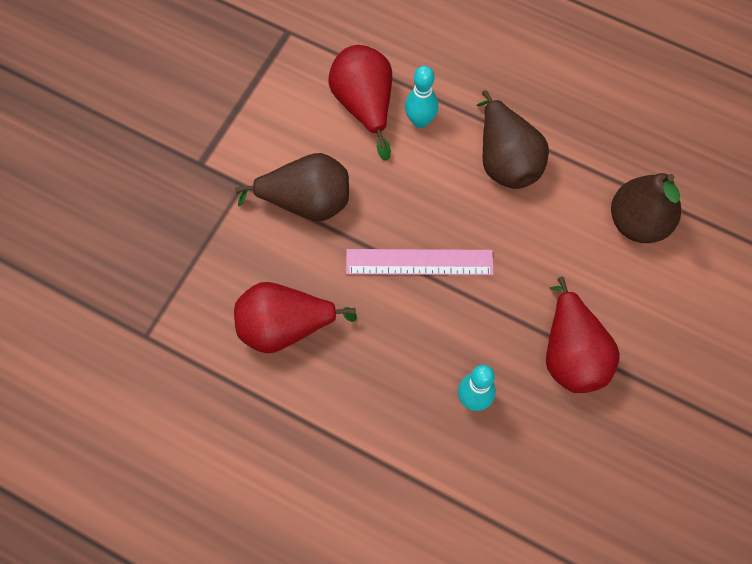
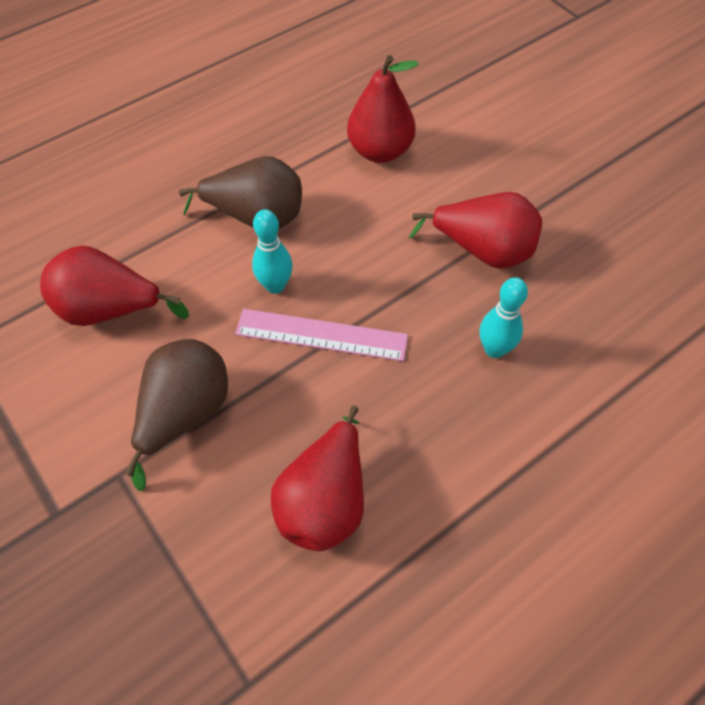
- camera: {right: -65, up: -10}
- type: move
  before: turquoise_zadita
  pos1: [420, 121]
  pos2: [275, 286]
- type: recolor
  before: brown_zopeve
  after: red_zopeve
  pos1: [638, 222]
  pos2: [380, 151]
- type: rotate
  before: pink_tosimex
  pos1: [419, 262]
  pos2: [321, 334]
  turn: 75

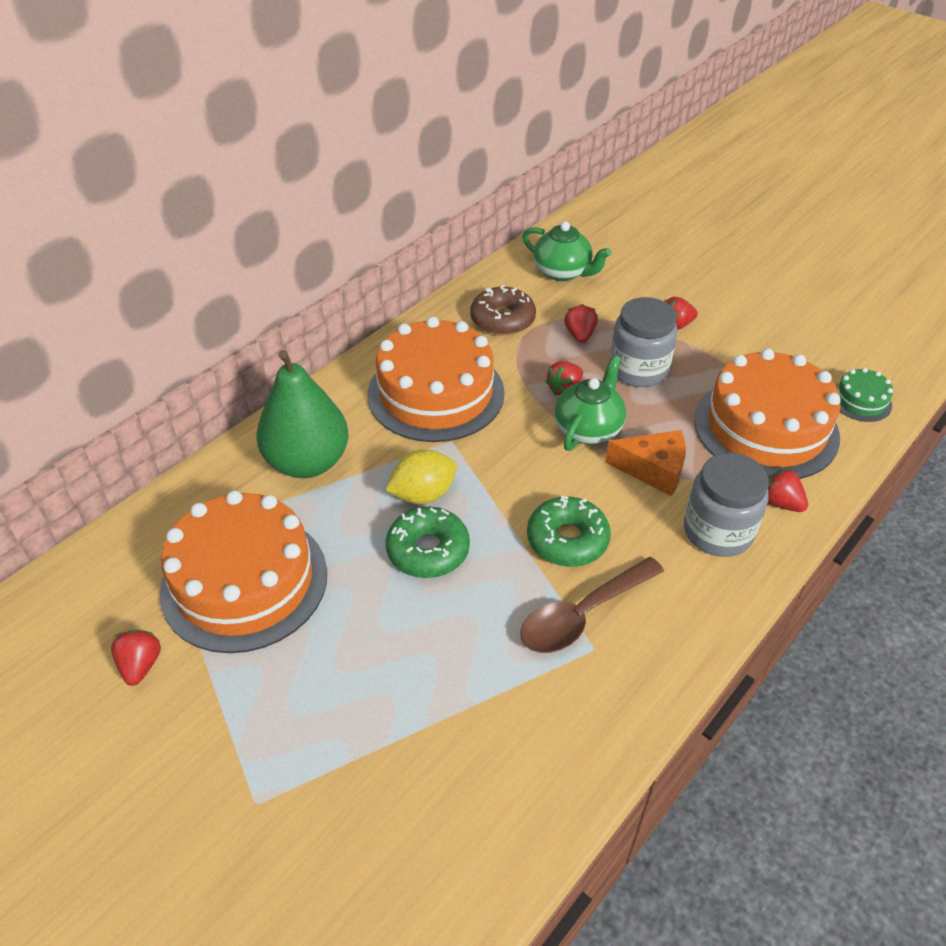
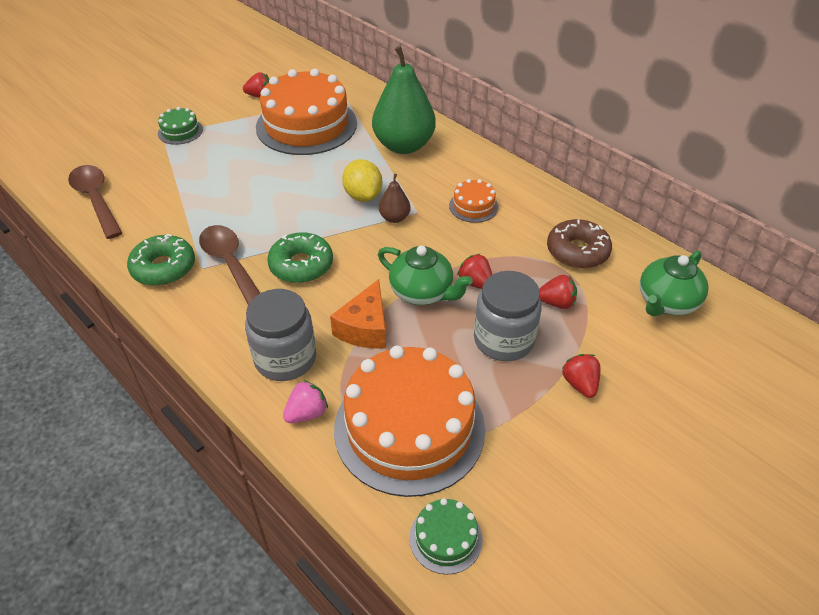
- camera: {right: 95, up: 0}
- type: resize
  before: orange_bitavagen
  pos1: [436, 393]
  pos2: [473, 206]
  scale: 0.43
- type: recolor
  before: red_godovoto
  after: pink_godovoto
  pos1: [780, 503]
  pos2: [307, 413]
- type: move
  before: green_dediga
  pos1: [428, 550]
  pos2: [164, 268]
- type: insert
  after: green_bitavagen
  pos2: [180, 131]
- type: insert
  after: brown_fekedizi
  pos2: [96, 200]
- type: insert
  after: brown_zopeve
  pos2: [394, 218]

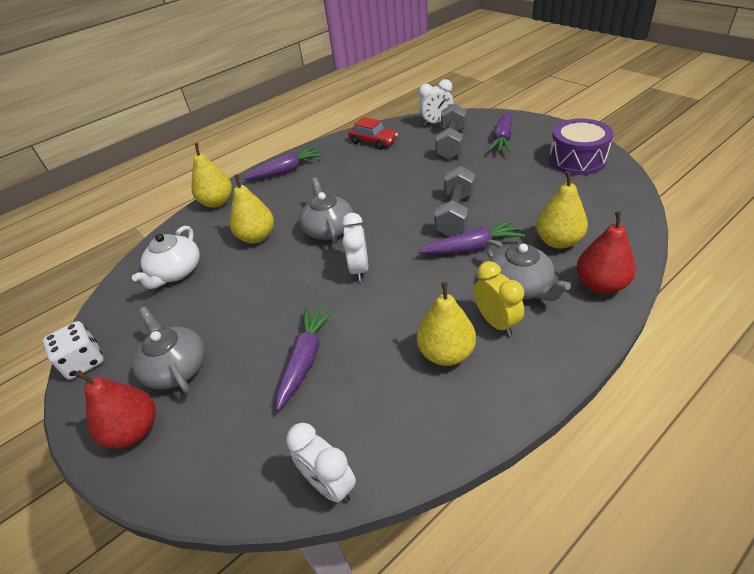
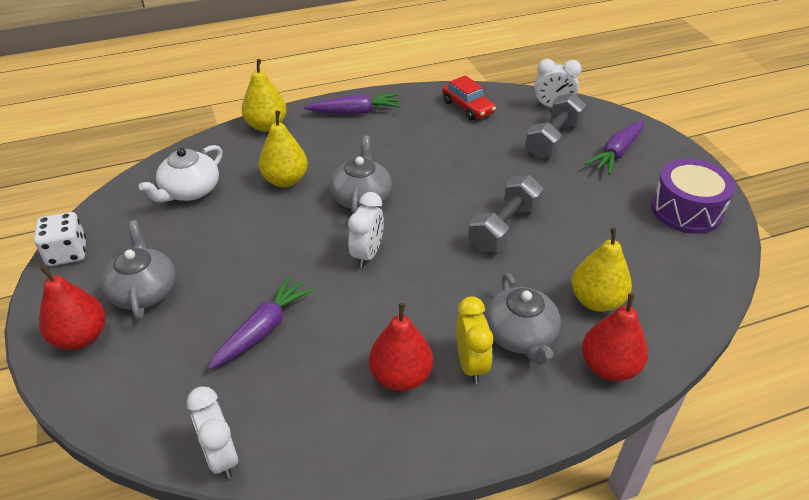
- camera: {right: 15, up: 0}
- type: delete
  before: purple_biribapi
  pos1: [472, 247]
- type: recolor
  before: yellow_zopeve
  after: red_zopeve
  pos1: [446, 353]
  pos2: [401, 376]

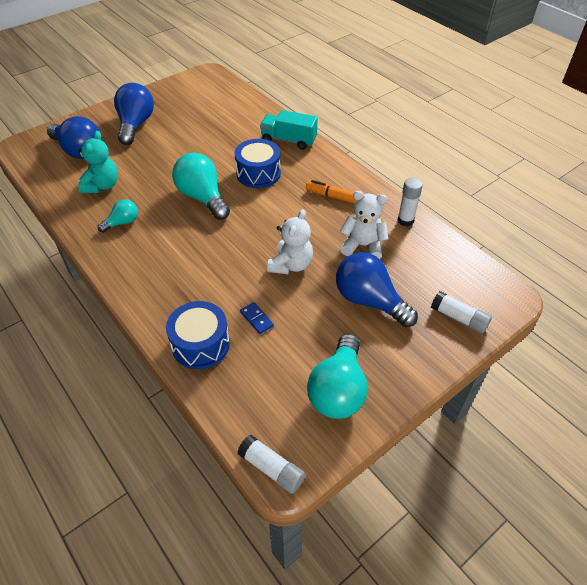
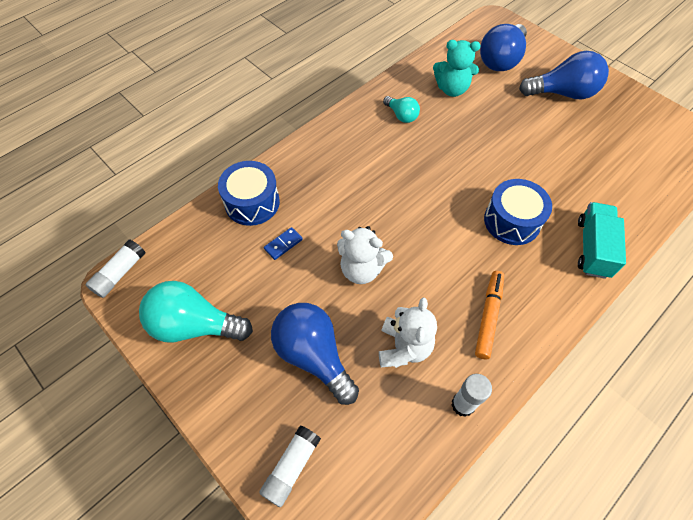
- camera: {right: 85, up: 10}
- type: delete
  before: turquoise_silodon
  pos1: [202, 197]
- type: rotate
  before: blue_silodon
  pos1: [369, 301]
  pos2: [313, 355]
  turn: -75

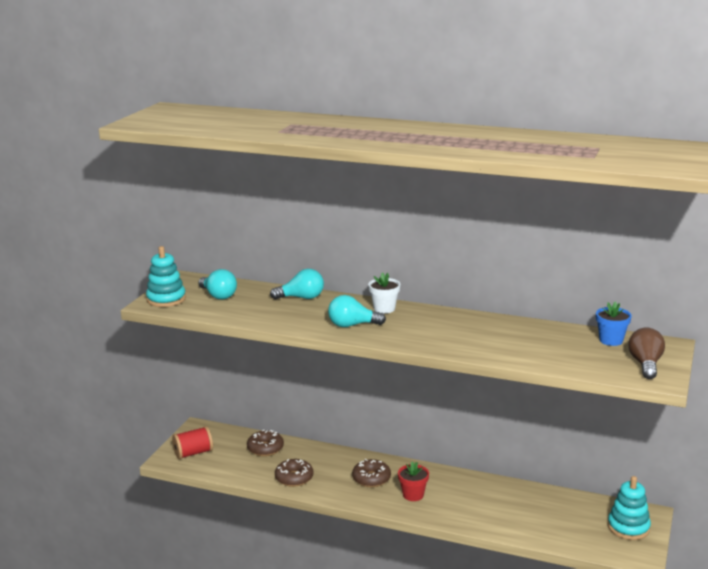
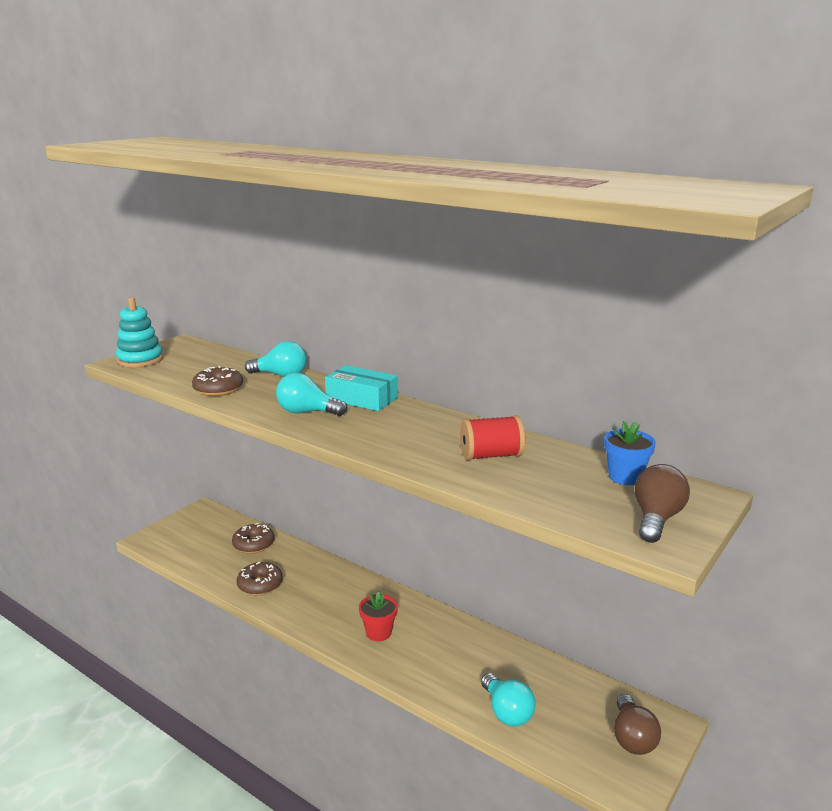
- camera: {right: 15, up: 0}
- type: move
  before: turquoise_silodon
  pos1: [218, 295]
  pos2: [507, 712]
- type: replace
  before: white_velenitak
  after: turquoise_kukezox
  pos1: [384, 309]
  pos2: [361, 399]
- type: move
  before: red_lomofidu
  pos1: [193, 453]
  pos2: [491, 456]
- type: move
  before: brown_dediga
  pos1: [371, 478]
  pos2: [218, 389]
- type: replace
  before: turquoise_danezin
  after: brown_silodon
  pos1: [628, 527]
  pos2: [632, 738]

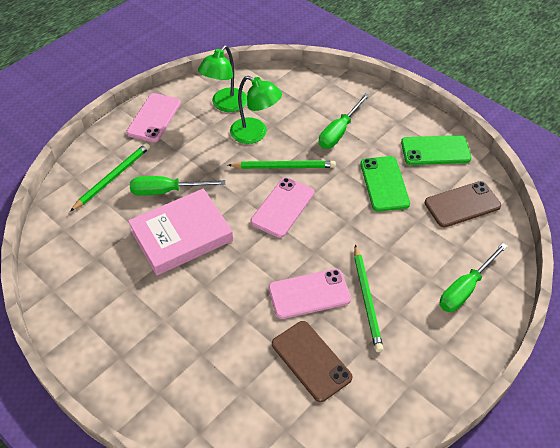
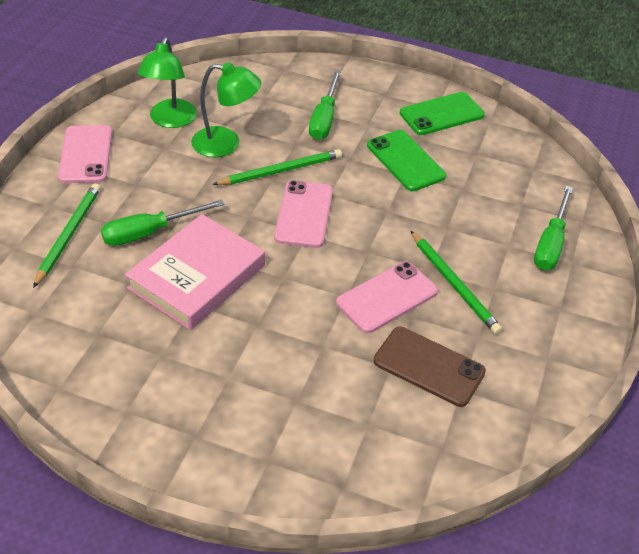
- camera: {right: -25, up: -5}
- type: delete
  before: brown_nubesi
  pos1: [462, 204]

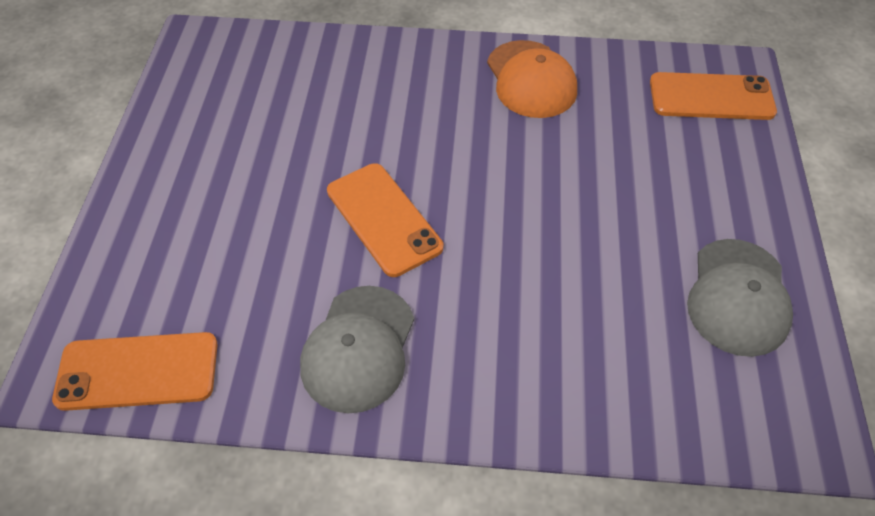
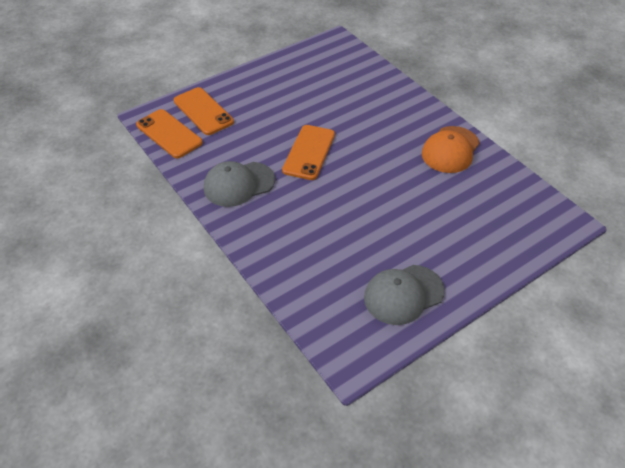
- camera: {right: 50, up: -5}
- type: move
  before: orange_nubesi
  pos1: [711, 97]
  pos2: [203, 111]

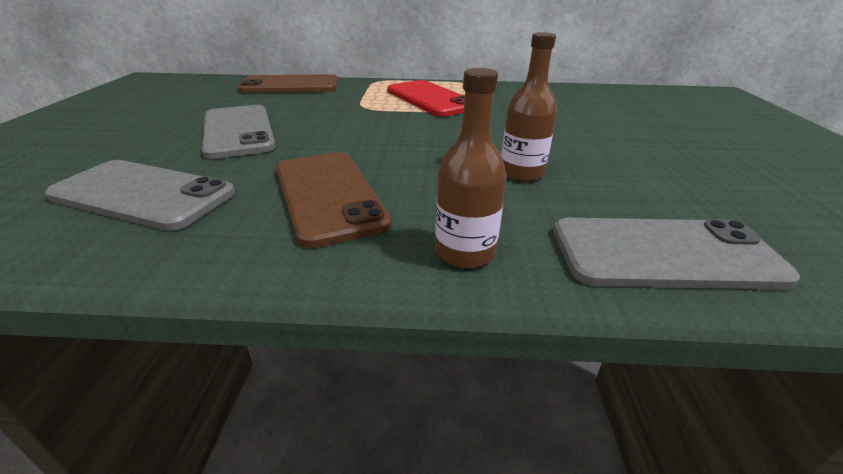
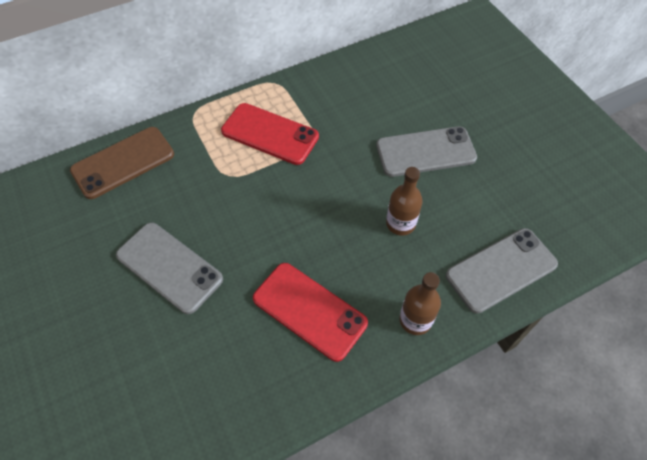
- camera: {right: -30, up: 25}
- type: recolor
  before: brown_nubesi
  after: red_nubesi
  pos1: [328, 195]
  pos2: [309, 311]
- type: move
  before: grey_nubesi
  pos1: [143, 194]
  pos2: [425, 152]

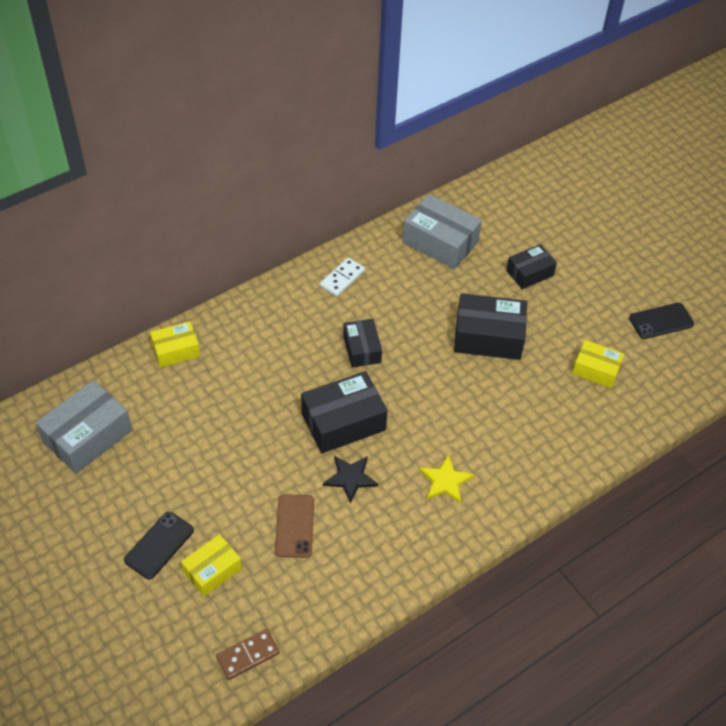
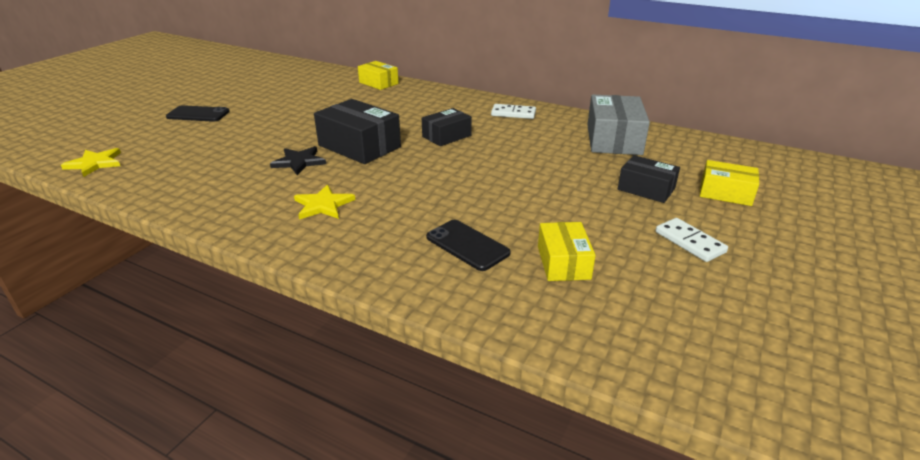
- camera: {right: 65, up: -20}
- type: delete
  before: black_kukezox
  pos1: [488, 337]
- type: move
  before: black_nubesi
  pos1: [661, 321]
  pos2: [467, 245]
- type: delete
  before: grey_kukezox
  pos1: [88, 436]
- type: delete
  before: brown_nubesi
  pos1: [294, 526]
- type: move
  before: yellow_kukezox
  pos1: [212, 570]
  pos2: [725, 193]
- type: replace
  before: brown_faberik
  after: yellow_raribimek
  pos1: [248, 655]
  pos2: [95, 163]
- type: insert
  after: white_faberik
  pos2: [689, 242]

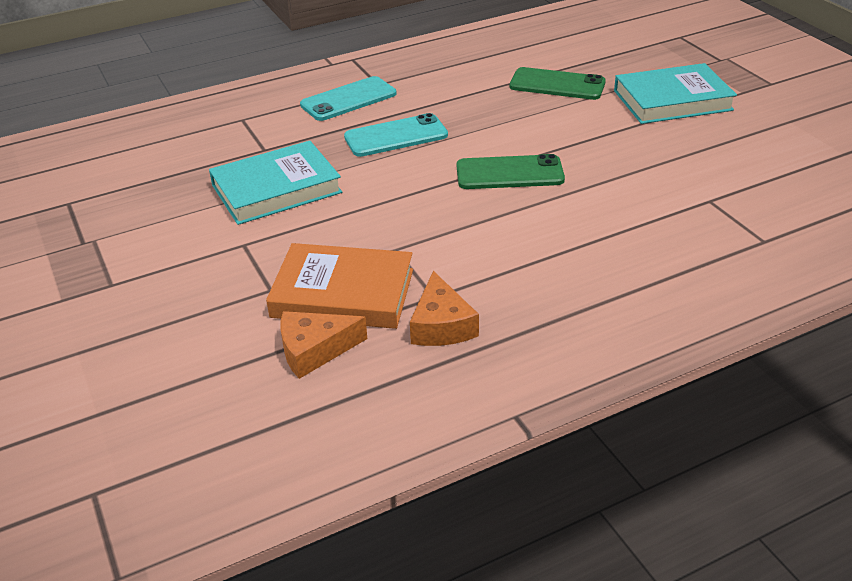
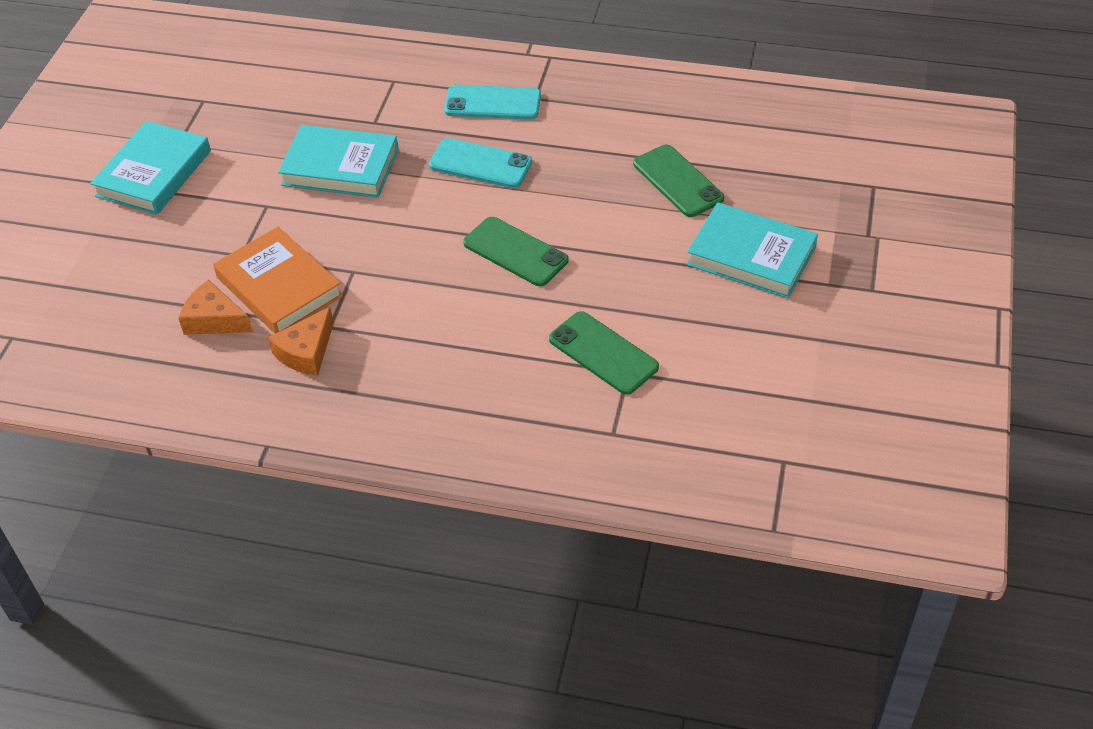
- camera: {right: 40, up: 10}
- type: insert
  after: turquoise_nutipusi
  pos2: [154, 173]
- type: insert
  after: green_nubesi
  pos2: [603, 353]

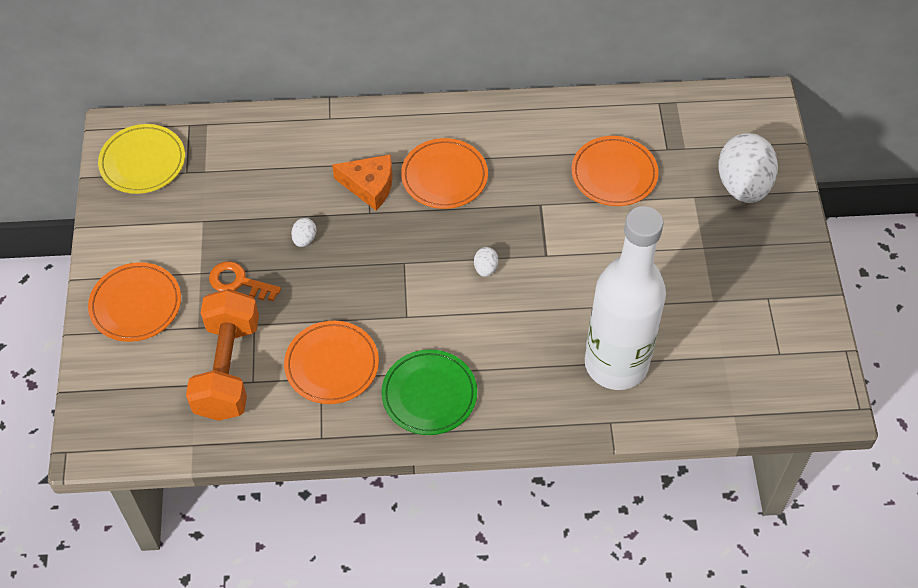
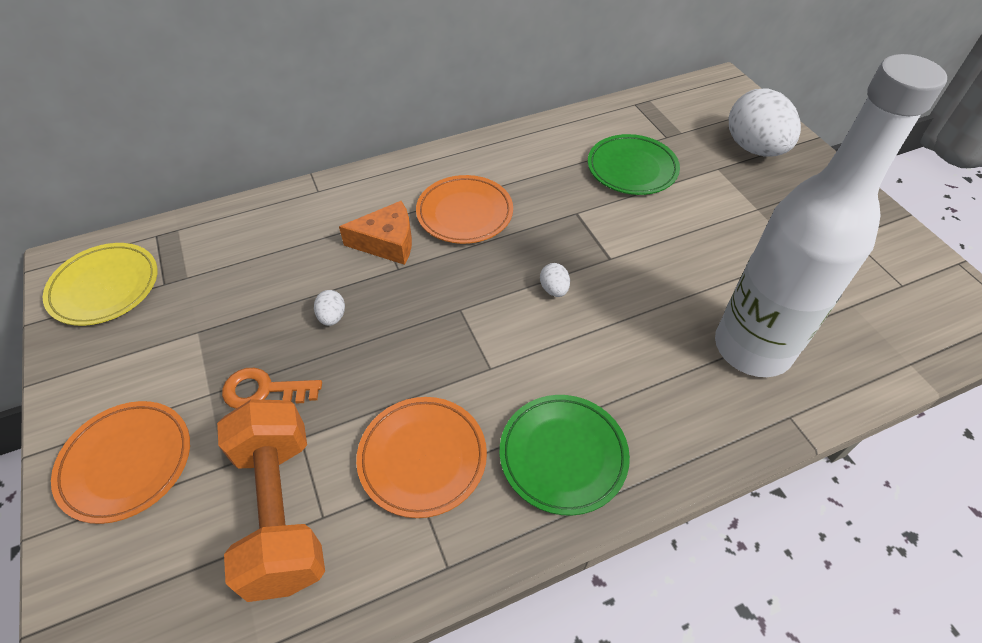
- camera: {right: -20, up: -5}
- type: recolor
  before: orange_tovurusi
  after: green_tovurusi
  pos1: [614, 174]
  pos2: [632, 169]

